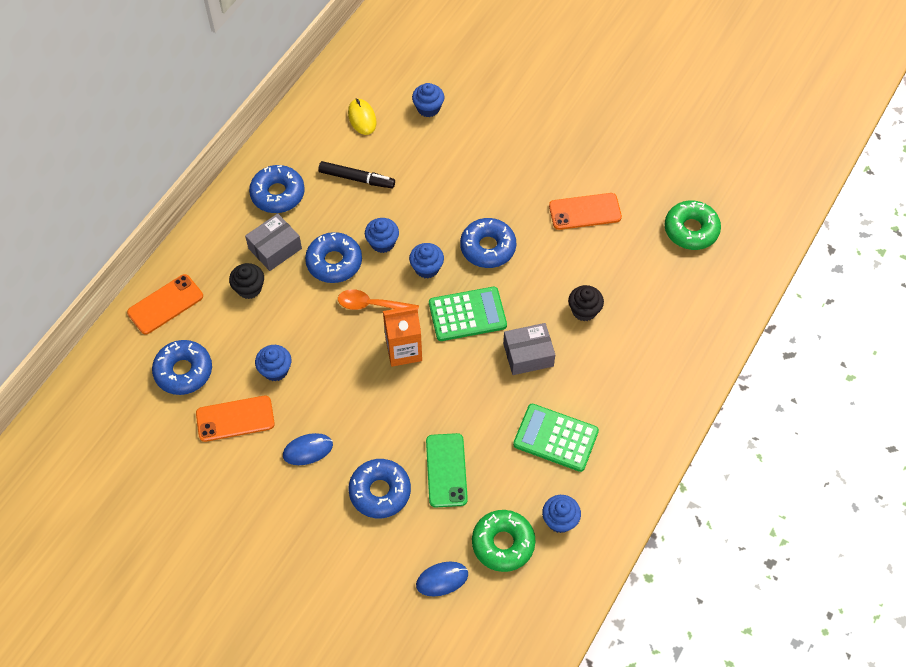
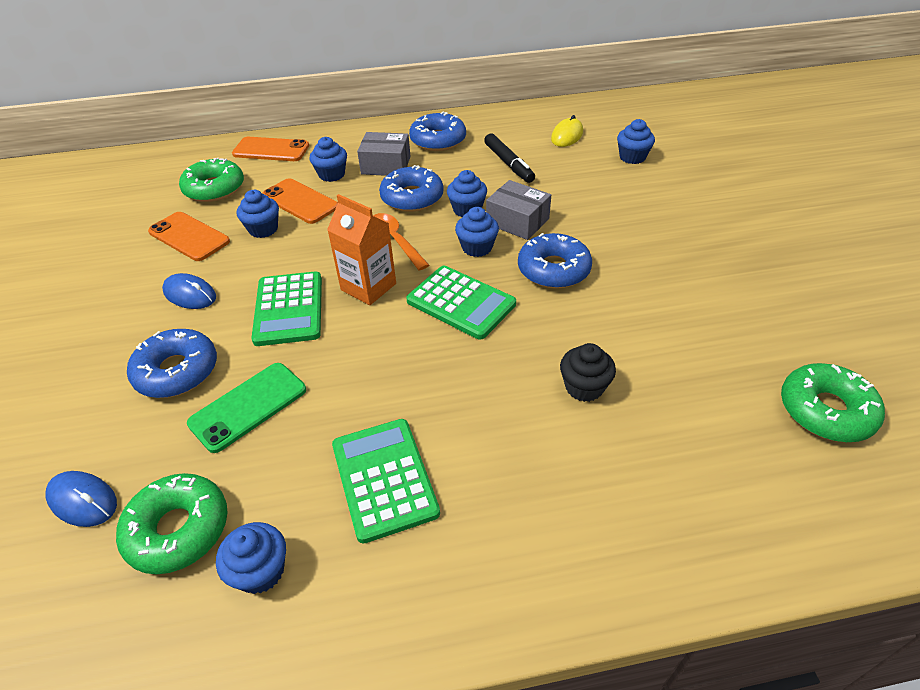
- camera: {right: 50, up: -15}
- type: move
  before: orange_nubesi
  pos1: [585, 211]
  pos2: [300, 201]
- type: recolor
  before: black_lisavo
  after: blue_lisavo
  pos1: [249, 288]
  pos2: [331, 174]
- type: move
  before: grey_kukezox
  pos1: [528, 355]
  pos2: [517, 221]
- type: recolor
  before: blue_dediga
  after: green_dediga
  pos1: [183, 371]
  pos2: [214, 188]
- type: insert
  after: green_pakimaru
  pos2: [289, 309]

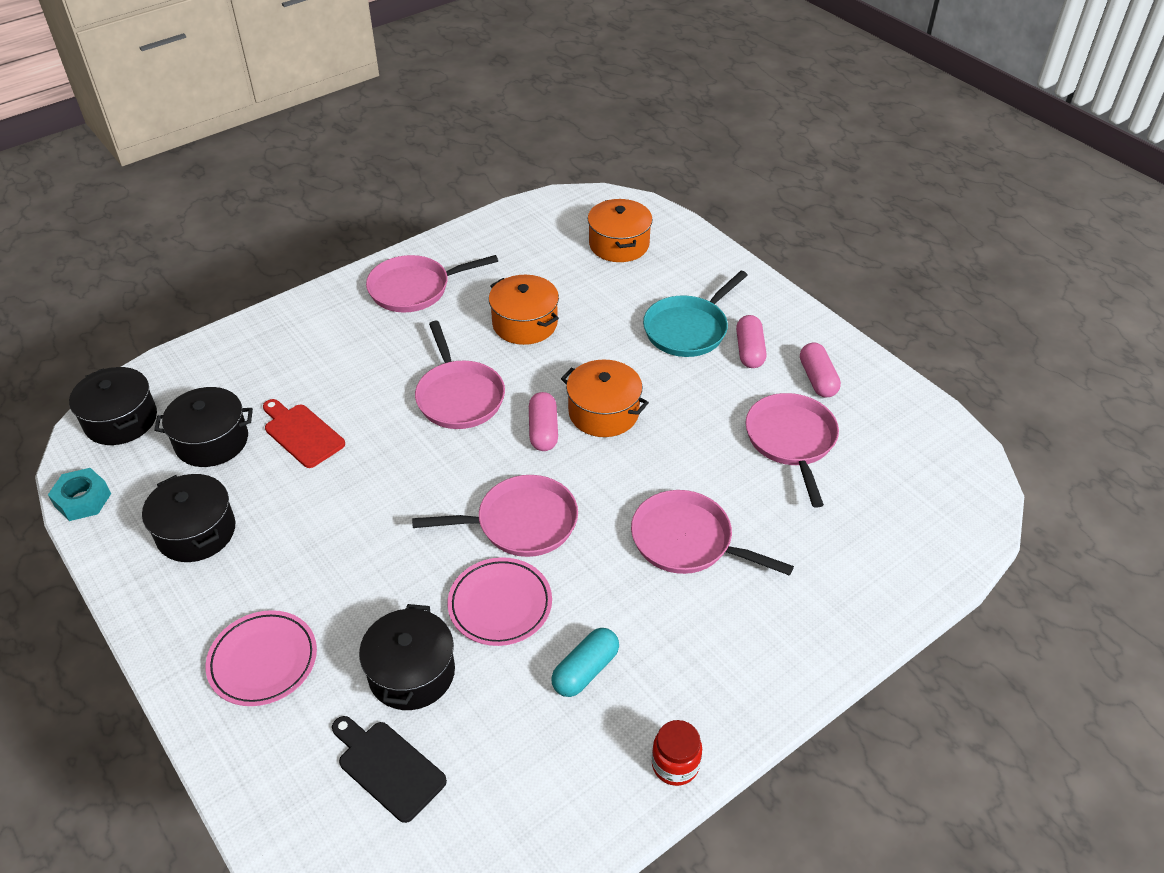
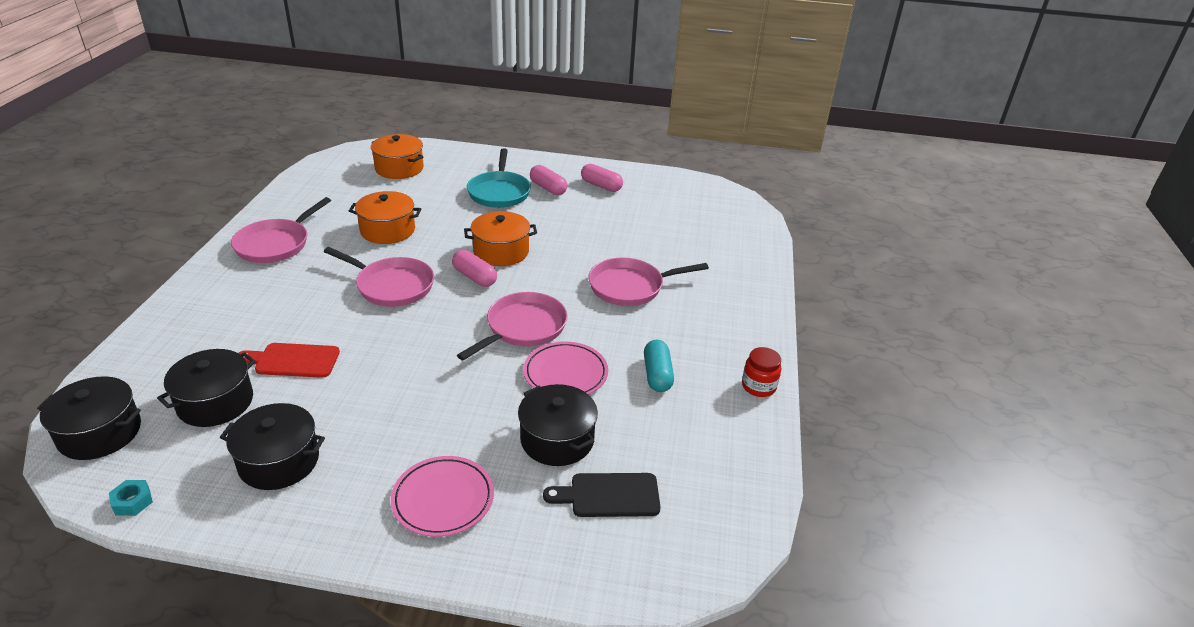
- camera: {right: -45, up: -10}
- type: delete
  before: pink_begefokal
  pos1: [791, 441]
- type: resize
  before: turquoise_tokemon
  pos1: [83, 500]
  pos2: [132, 502]
  scale: 0.66

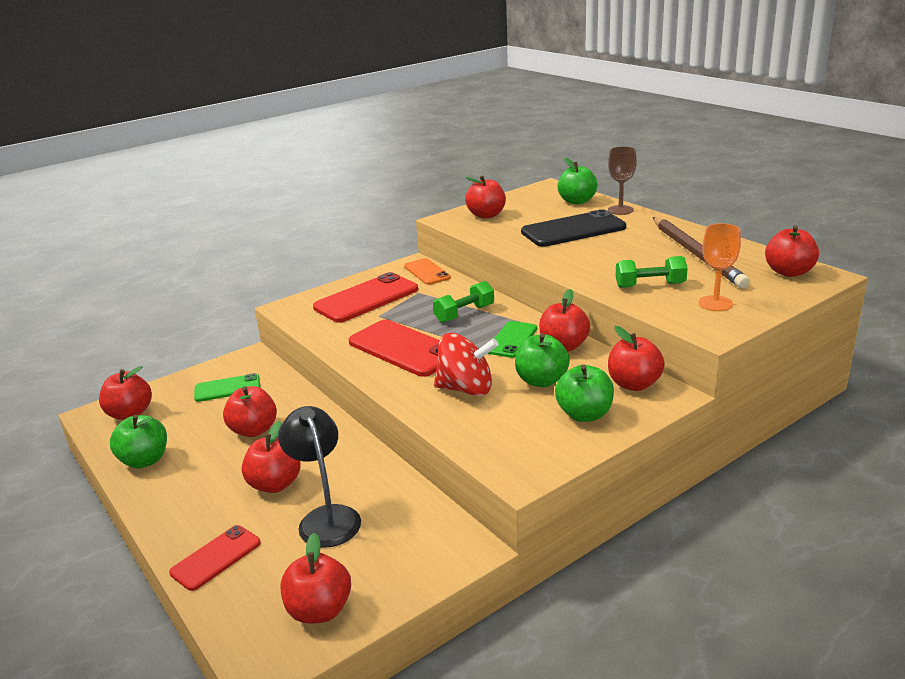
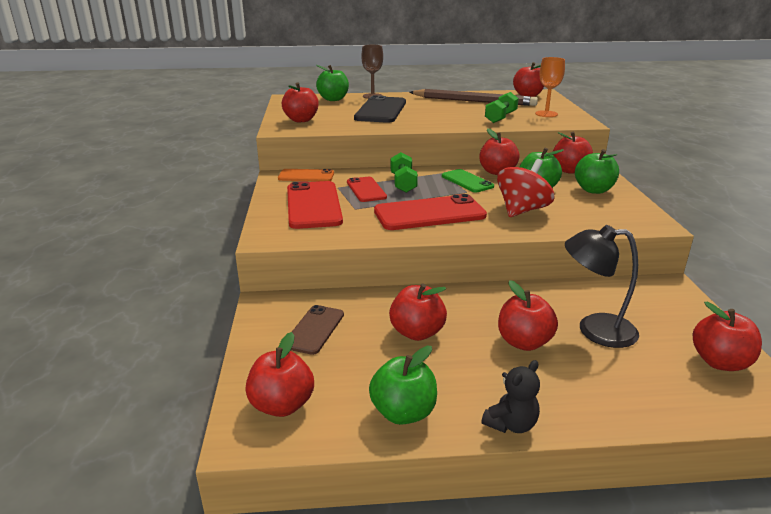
- camera: {right: -60, up: 0}
- type: recolor
  before: green_nubesi
  after: brown_nubesi
  pos1: [227, 388]
  pos2: [314, 330]
- type: move
  before: red_nubesi
  pos1: [216, 558]
  pos2: [366, 190]
- type: insert
  after: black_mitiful
  pos2: [511, 424]

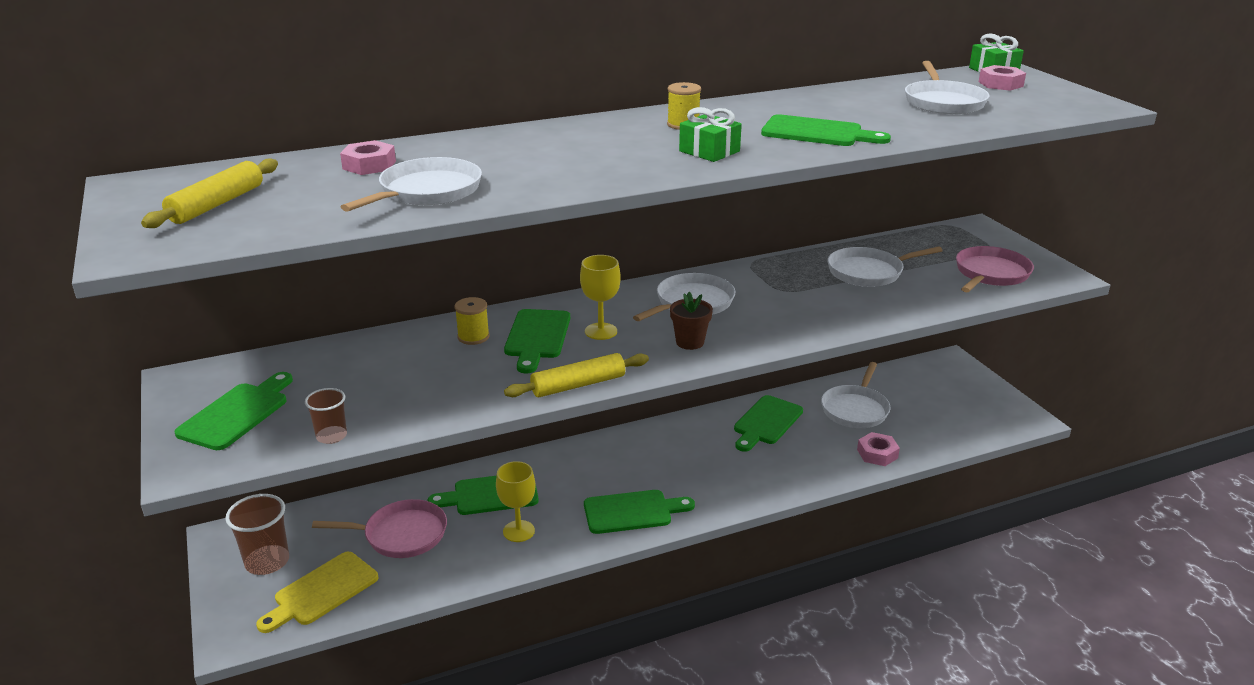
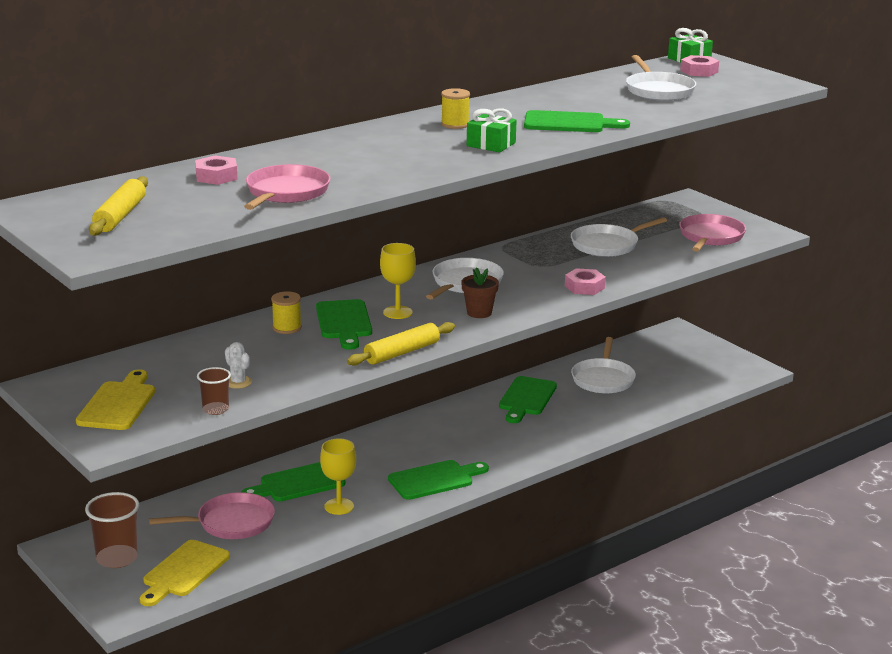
- camera: {right: -15, up: -5}
- type: recolor
  before: white_begefokal
  after: pink_begefokal
  pos1: [427, 191]
  pos2: [286, 192]
- type: recolor
  before: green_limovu
  after: yellow_limovu
  pos1: [237, 413]
  pos2: [118, 404]
- type: move
  before: pink_tokemon
  pos1: [877, 454]
  pos2: [584, 287]
- type: insert
  after: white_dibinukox
  pos2: [238, 382]

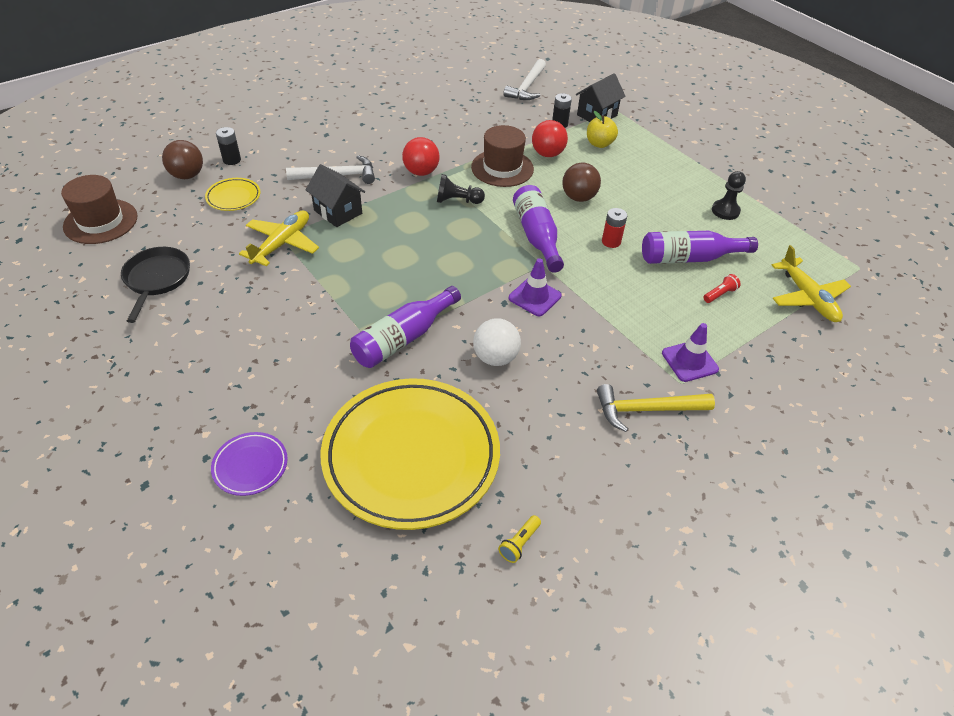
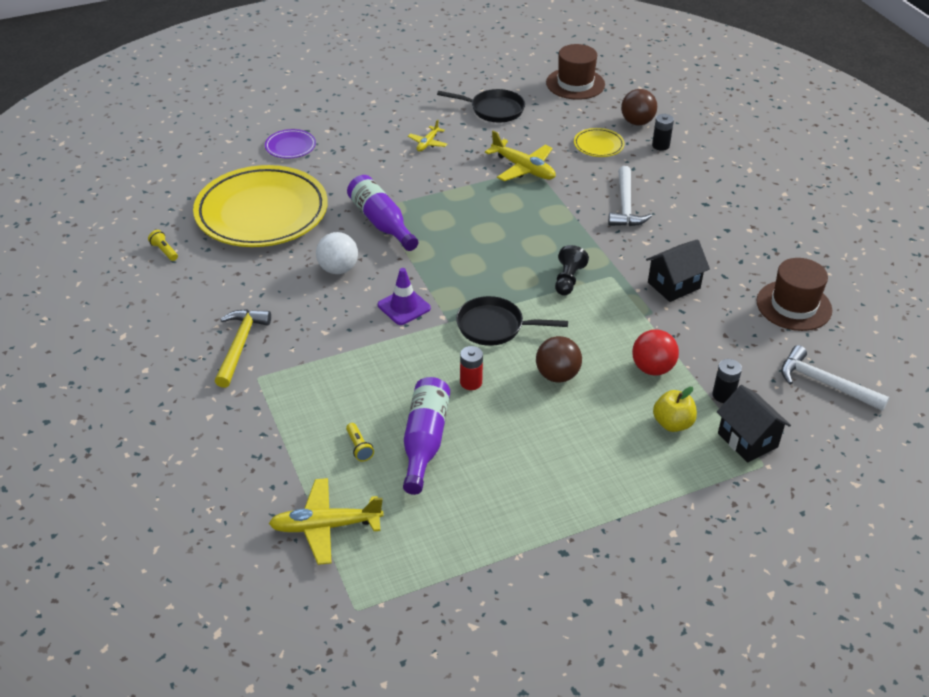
- camera: {right: 105, up: -5}
- type: move
  before: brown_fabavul
  pos1: [502, 168]
  pos2: [794, 306]
- type: delete
  before: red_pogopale
  pos1: [421, 172]
- type: move
  before: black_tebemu
  pos1: [338, 212]
  pos2: [674, 285]
- type: delete
  before: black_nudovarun
  pos1: [725, 211]
- type: replace
  before: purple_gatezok
  after: black_begefokal
  pos1: [537, 236]
  pos2: [494, 326]
- type: recolor
  before: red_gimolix
  after: yellow_gimolix
  pos1: [720, 294]
  pos2: [359, 447]
- type: delete
  before: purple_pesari
  pos1: [689, 361]
- type: insert
  after: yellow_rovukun
  pos2: [427, 143]

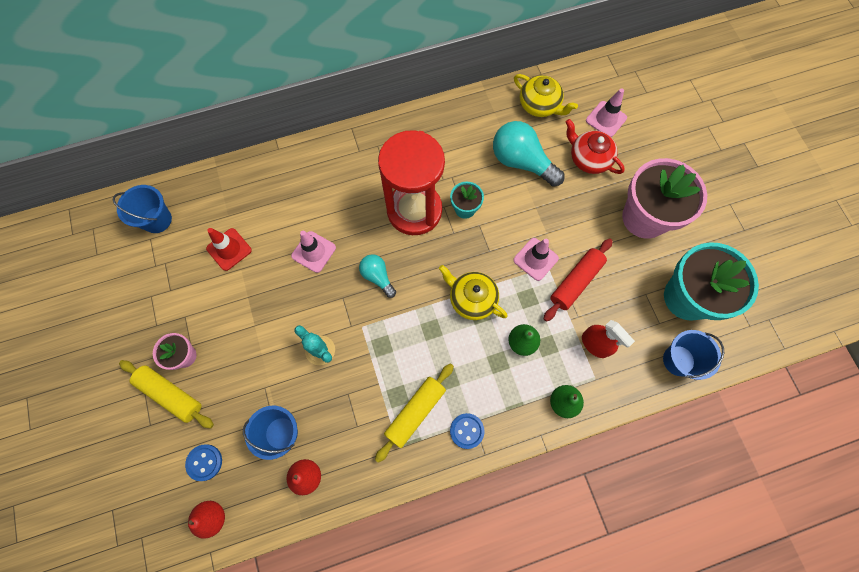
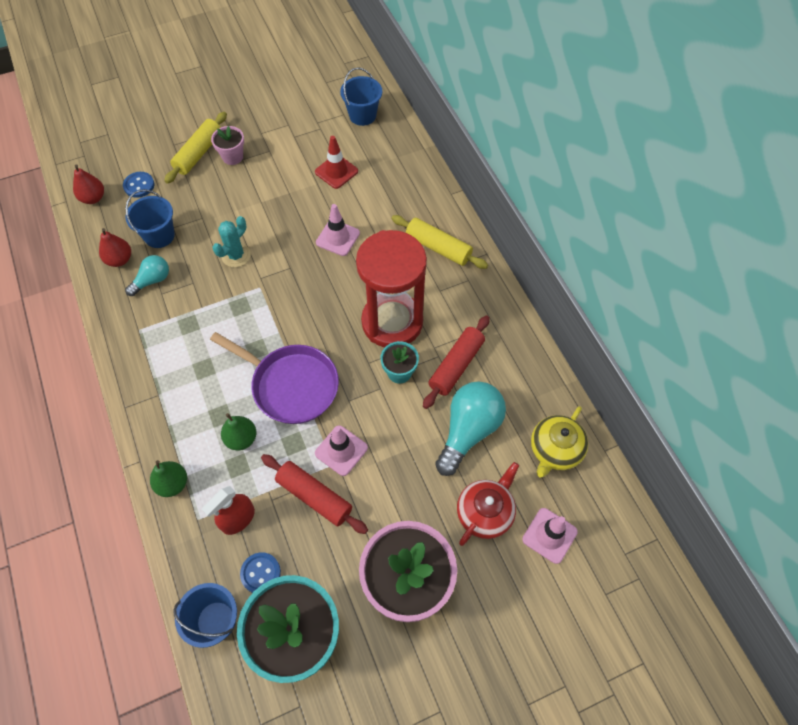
- camera: {right: 85, up: -10}
- type: move
  before: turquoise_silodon
  pos1: [377, 277]
  pos2: [152, 280]
- type: replace
  before: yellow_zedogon
  after: purple_begefokal
  pos1: [471, 299]
  pos2: [291, 385]
- type: move
  before: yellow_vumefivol
  pos1: [415, 412]
  pos2: [438, 247]
- type: move
  before: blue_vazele
  pos1: [467, 431]
  pos2: [260, 573]
- type: insert
  after: red_vumefivol
  pos2: [456, 365]

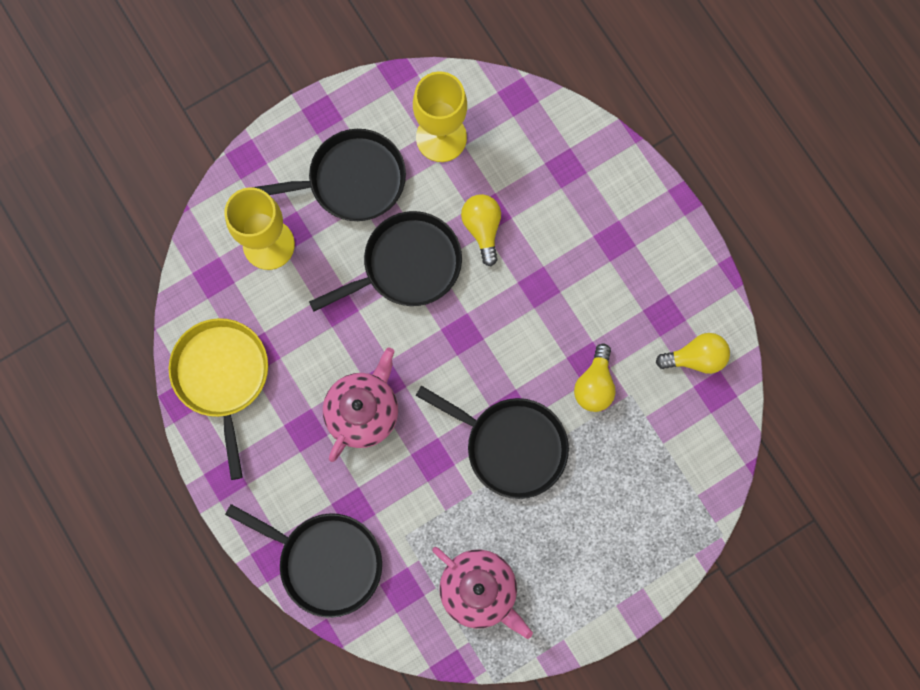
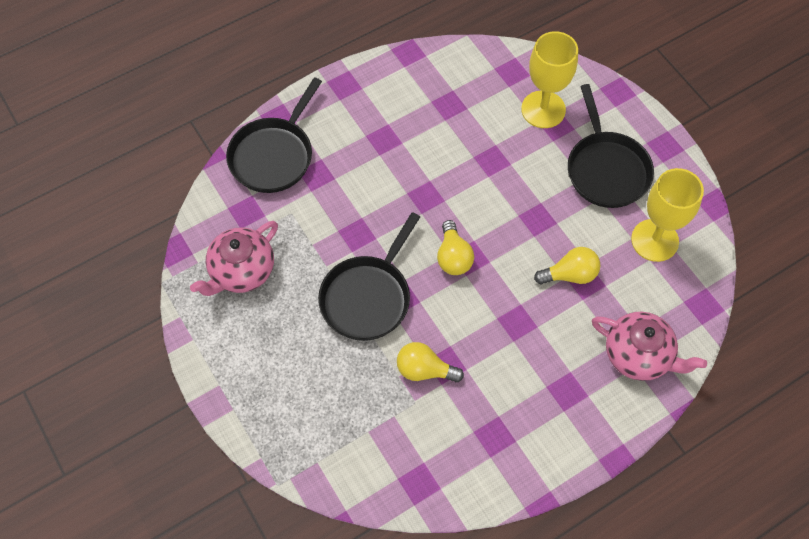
- camera: {right: 90, up: -15}
- type: delete
  before: black_begefokal
  pos1: [407, 265]
- type: delete
  before: yellow_begefokal
  pos1: [222, 376]
- type: move
  before: yellow_silodon
  pos1: [695, 358]
  pos2: [453, 257]
- type: move
  before: pink_zedogon
  pos1: [363, 411]
  pos2: [638, 355]

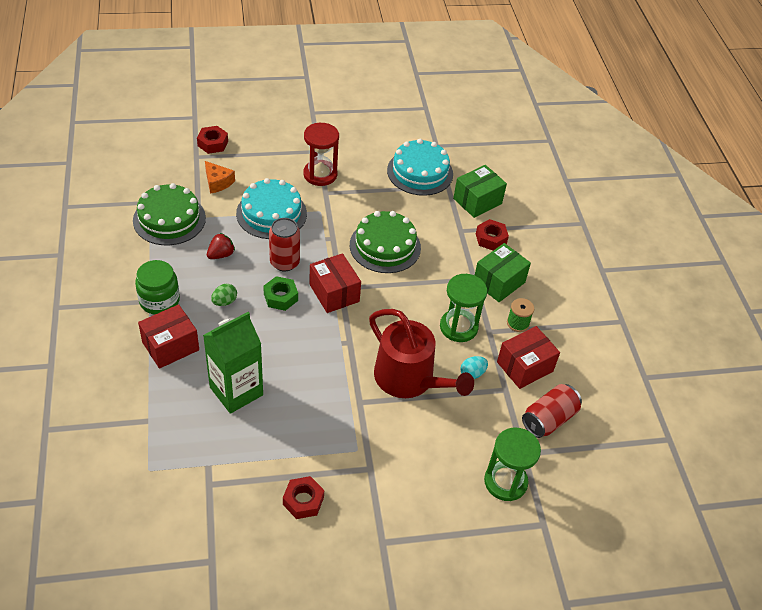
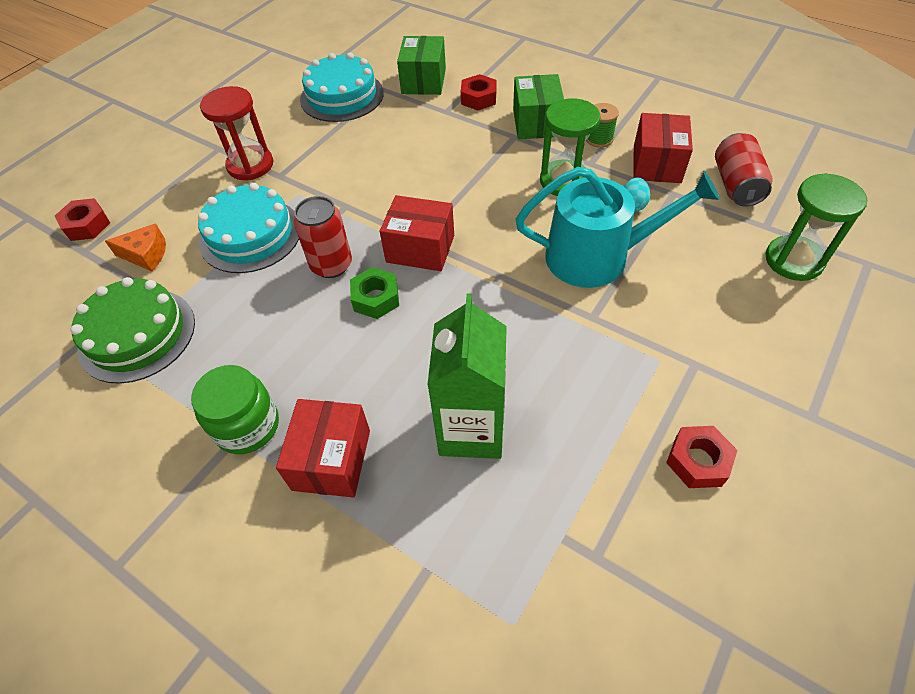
- camera: {right: -40, up: 5}
- type: delete
  before: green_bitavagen
  pos1: [385, 246]
- type: delete
  before: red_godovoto
  pos1: [221, 255]
- type: delete
  before: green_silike
  pos1: [224, 302]
- type: recolor
  before: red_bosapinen
  after: turquoise_bosapinen
  pos1: [409, 379]
  pos2: [597, 256]

